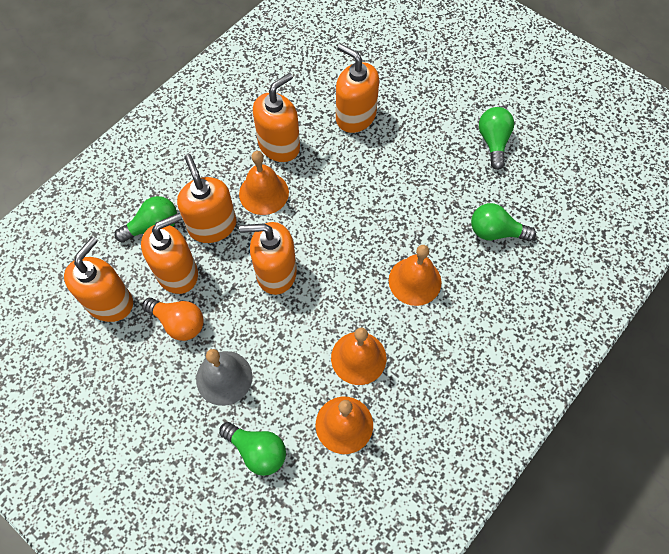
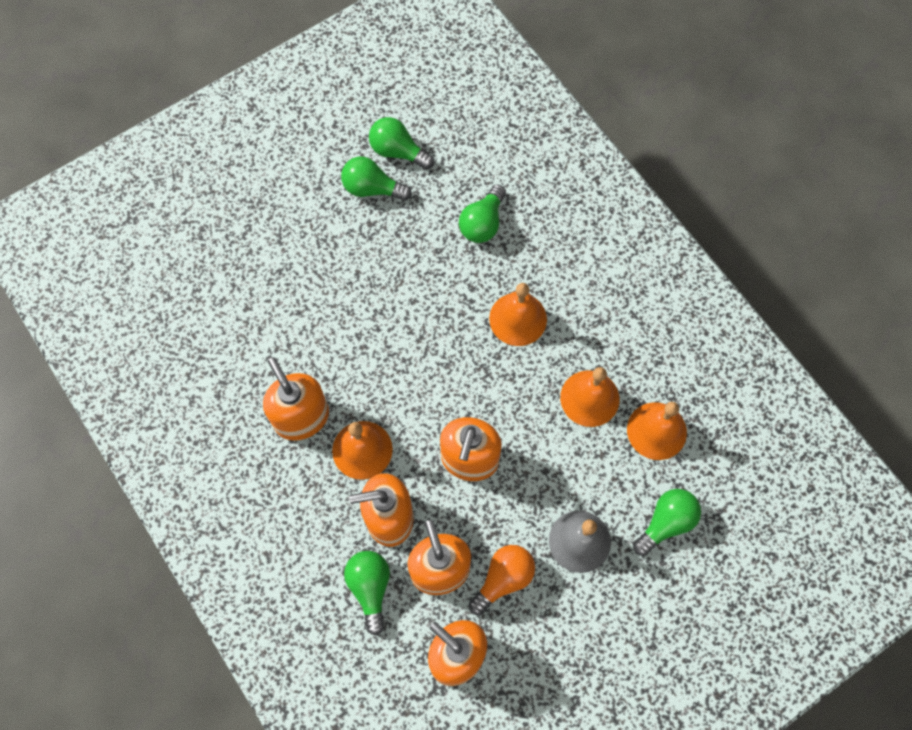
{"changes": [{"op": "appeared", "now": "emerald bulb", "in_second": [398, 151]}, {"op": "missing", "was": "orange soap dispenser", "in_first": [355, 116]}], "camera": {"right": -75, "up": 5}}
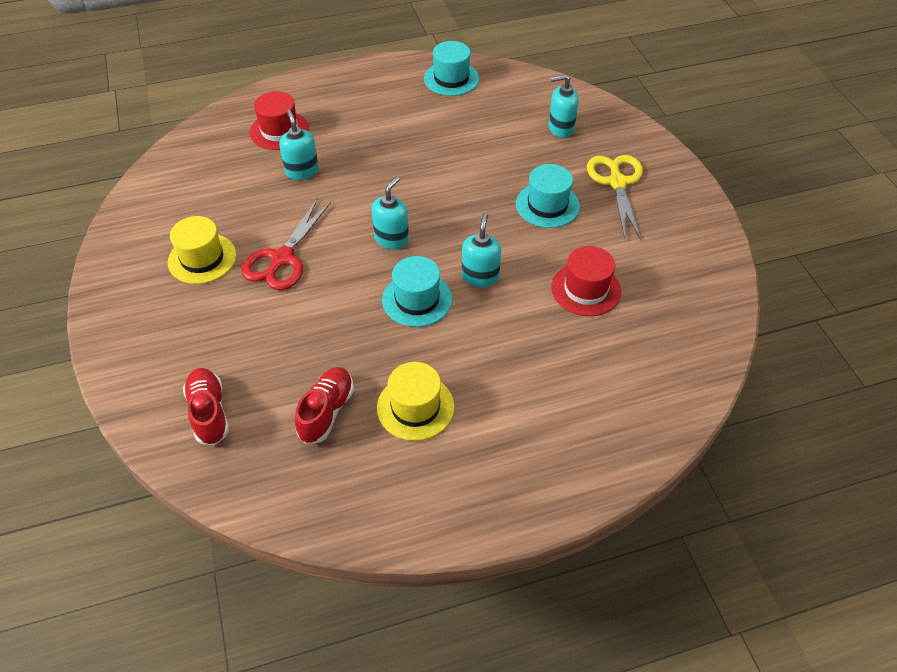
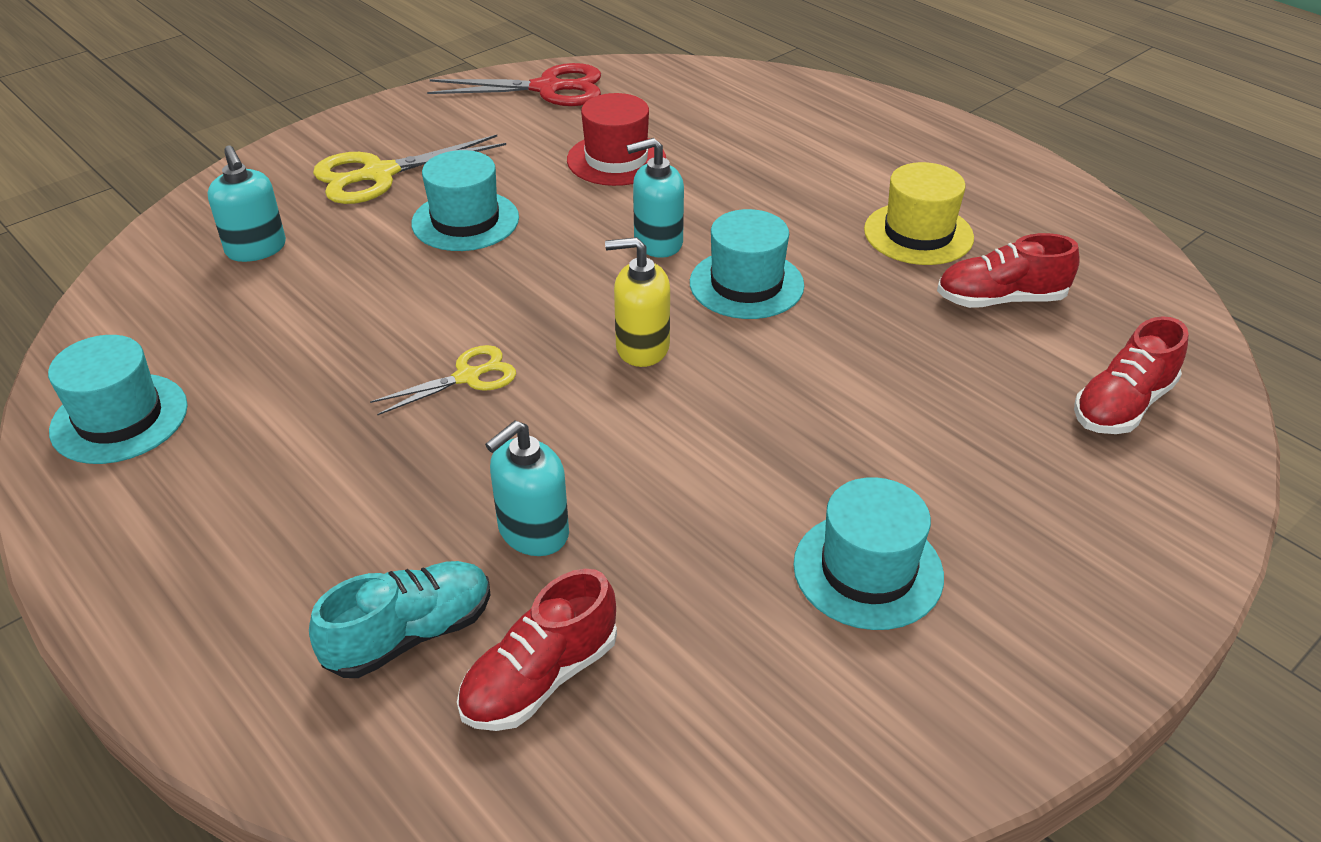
{"changes": [{"op": "exchanged", "was": "scarlet top hat", "now": "turquoise sneaker", "in_first": [279, 130], "in_second": [410, 634]}, {"op": "appeared", "now": "yellow scissors", "in_second": [468, 377]}, {"op": "relocated", "was": "scarlet scissors", "in_first": [282, 259], "in_second": [547, 88]}, {"op": "appeared", "now": "scarlet sneaker", "in_second": [540, 678]}, {"op": "colour", "was": "turquoise soap dispenser", "now": "yellow soap dispenser", "in_first": [391, 239], "in_second": [642, 347]}, {"op": "colour", "was": "yellow top hat", "now": "turquoise top hat", "in_first": [202, 258], "in_second": [868, 570]}], "camera": {"right": -115, "up": -10}}
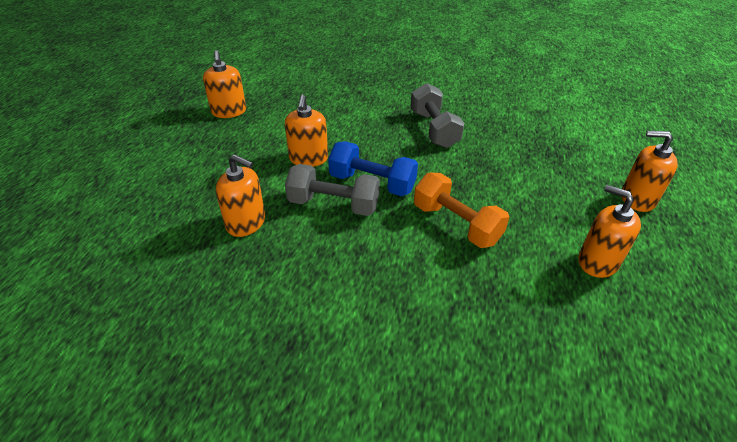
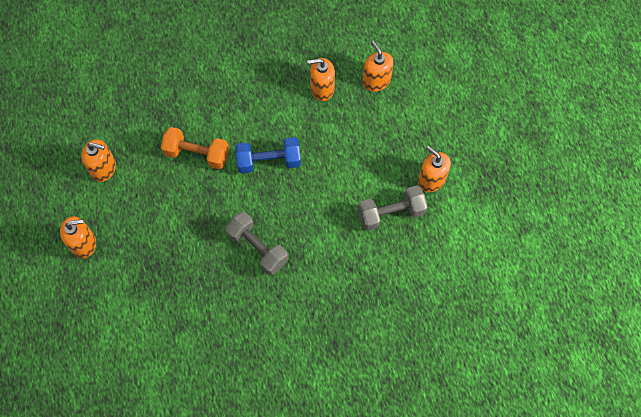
{"changes": [{"op": "relocated", "was": "grey dumbbell", "in_first": [333, 205], "in_second": [391, 213]}, {"op": "relocated", "was": "orange soap dispenser", "in_first": [308, 158], "in_second": [376, 81]}], "camera": {"right": 150, "up": 25}}
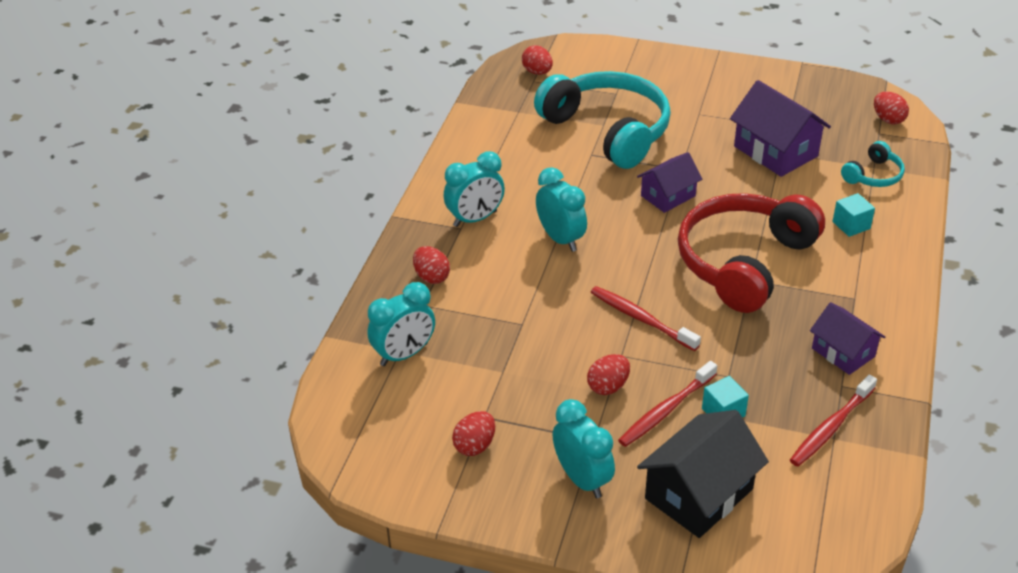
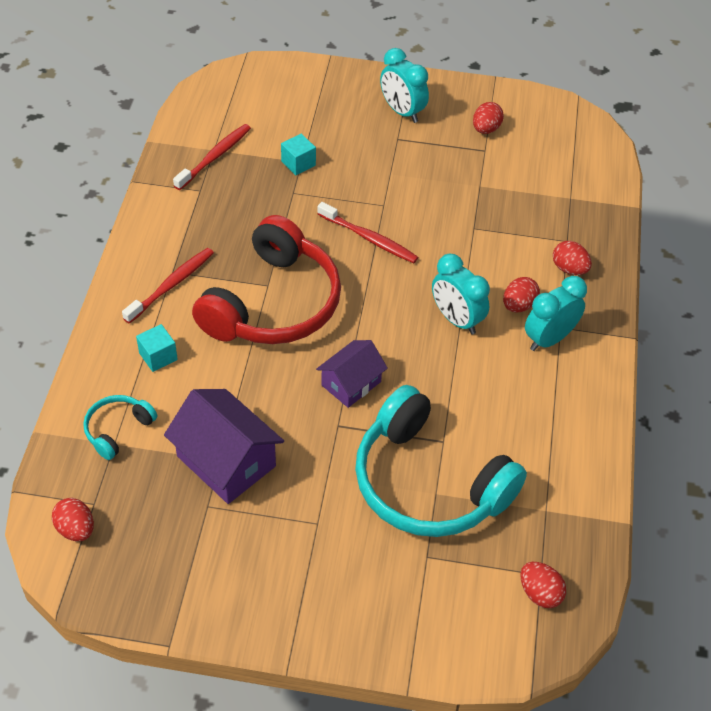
{"changes": [{"op": "relocated", "was": "scarlet toothbrush", "in_first": [666, 410], "in_second": [171, 285]}, {"op": "relocated", "was": "scarlet egg", "in_first": [608, 386], "in_second": [518, 305]}, {"op": "missing", "was": "turquoise alarm clock", "in_first": [404, 354]}, {"op": "missing", "was": "ebony house", "in_first": [698, 494]}, {"op": "missing", "was": "royal purple house", "in_first": [843, 352]}], "camera": {"right": 170, "up": 10}}
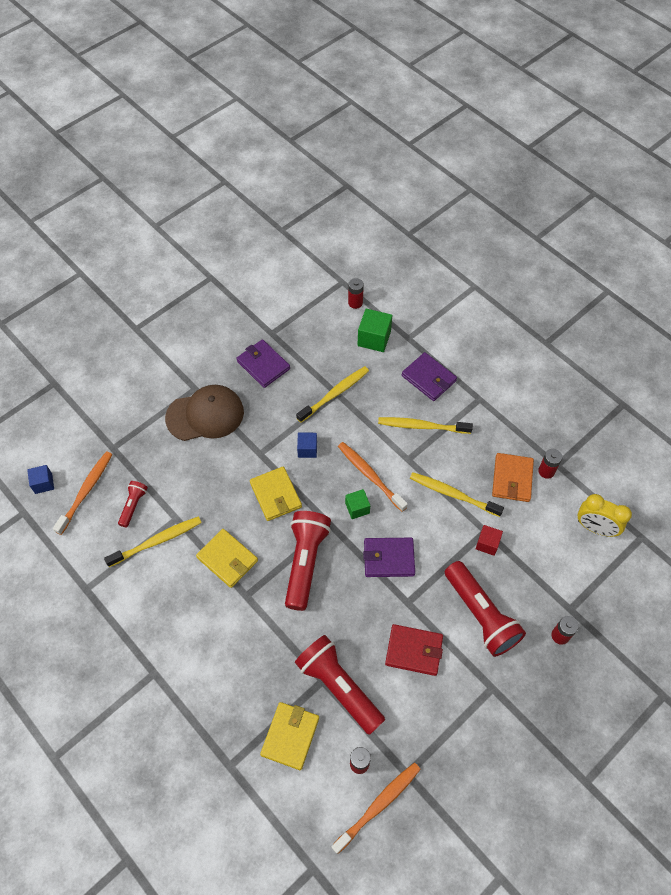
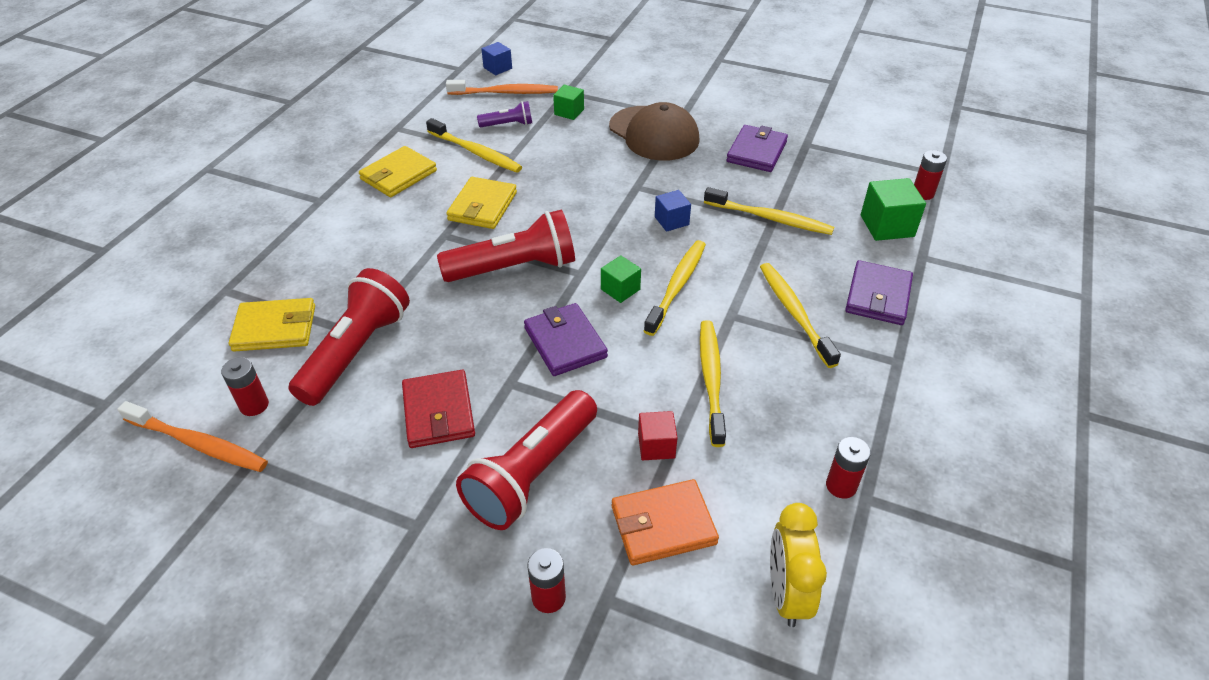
{"changes": [{"op": "relocated", "was": "yellow billfold", "in_first": [276, 495], "in_second": [399, 175]}, {"op": "colour", "was": "scarlet pocket torch", "now": "royal purple pocket torch", "in_first": [133, 505], "in_second": [508, 125]}, {"op": "appeared", "now": "emerald cube", "in_second": [569, 112]}, {"op": "relocated", "was": "orange billfold", "in_first": [512, 479], "in_second": [663, 525]}, {"op": "colour", "was": "orange toothbrush", "now": "yellow toothbrush", "in_first": [370, 476], "in_second": [677, 286]}], "camera": {"right": 65, "up": -15}}
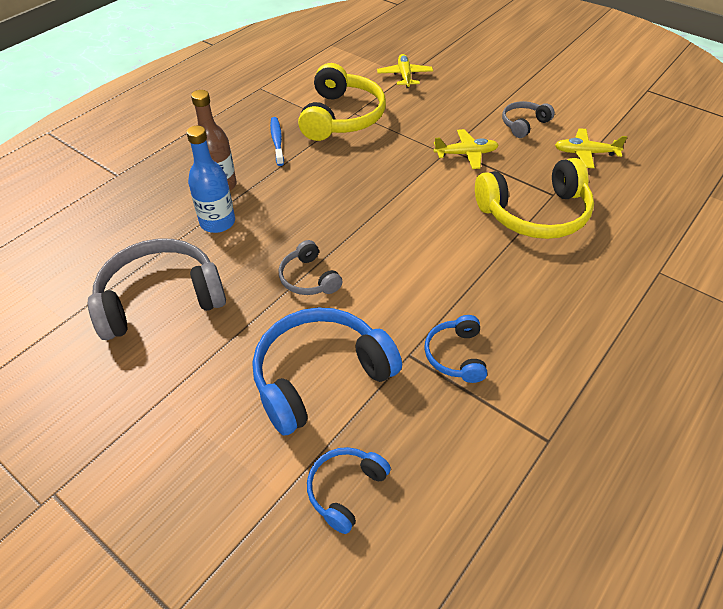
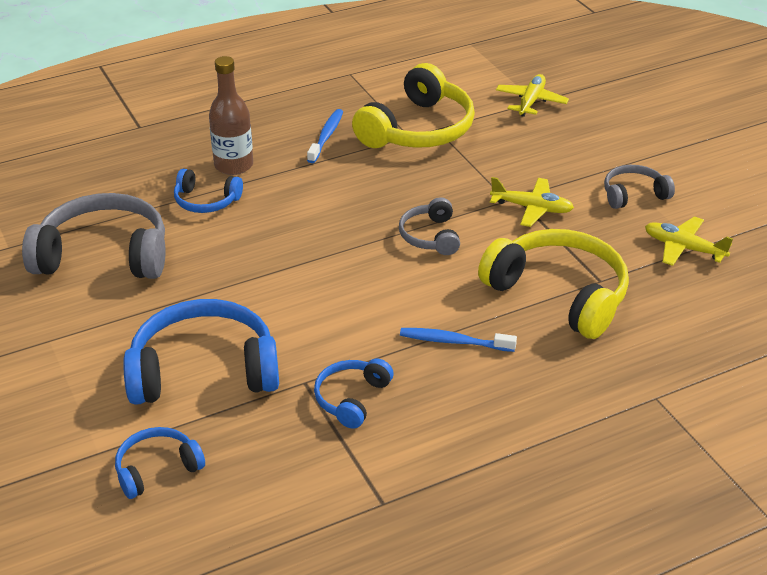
{"changes": [{"op": "exchanged", "was": "blue flask", "now": "blue headphones", "in_first": [217, 222], "in_second": [206, 201]}, {"op": "relocated", "was": "grey headphones", "in_first": [308, 278], "in_second": [430, 236]}, {"op": "appeared", "now": "blue toothbrush", "in_second": [454, 341]}, {"op": "spun", "was": "yellow headphones", "in_first": [535, 213], "in_second": [559, 294], "clockwise": -150}], "camera": {"right": 25, "up": -10}}
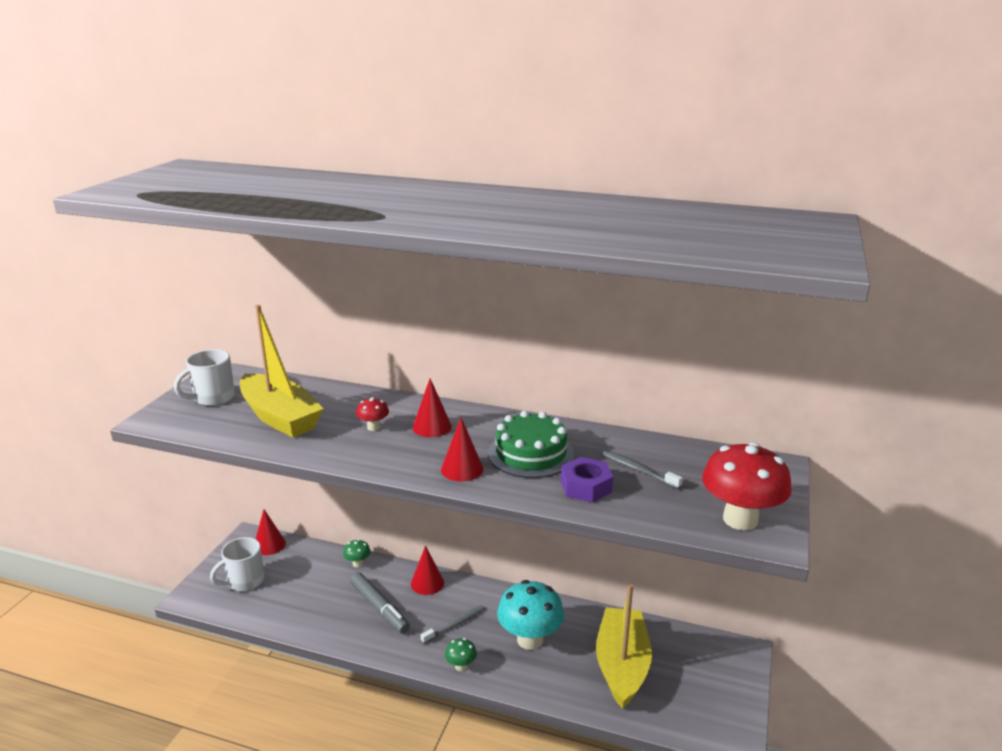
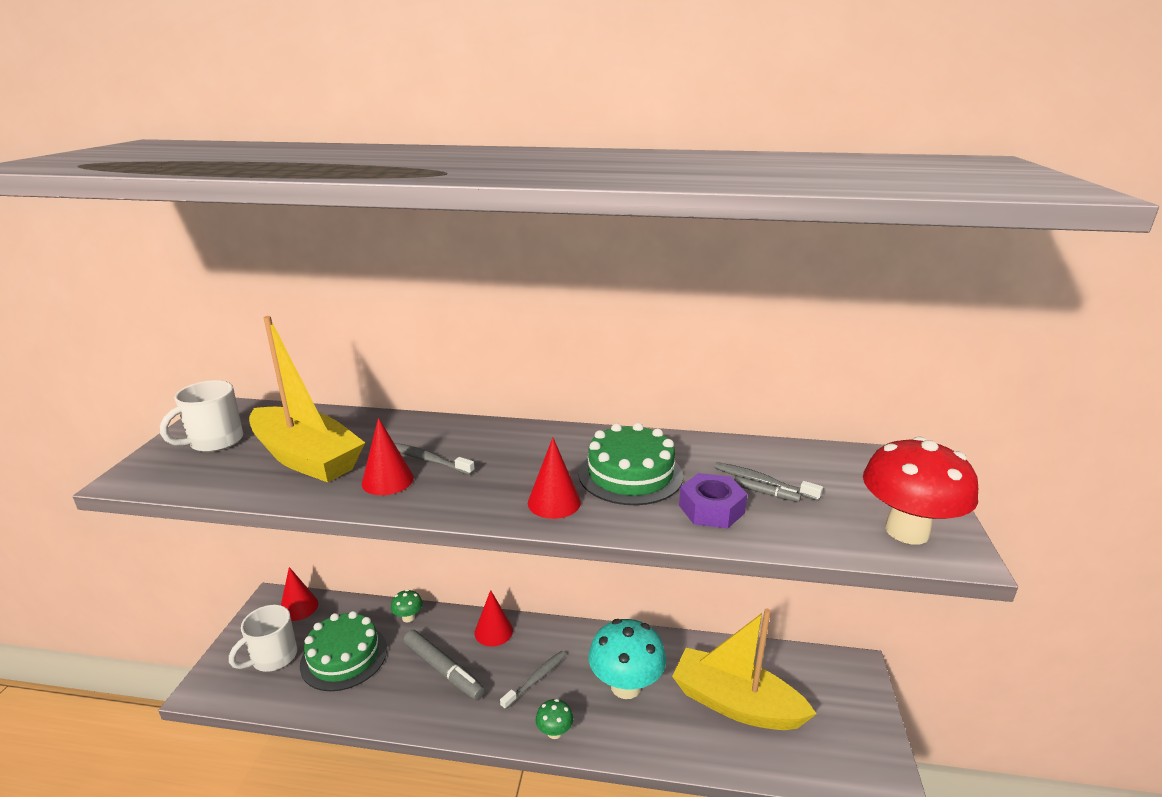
{"changes": [{"op": "appeared", "now": "emerald layer cake", "in_second": [344, 656]}, {"op": "relocated", "was": "scarlet solid cone", "in_first": [432, 427], "in_second": [387, 480]}, {"op": "exchanged", "was": "scarlet toadstool", "now": "grey toothbrush", "in_first": [373, 427], "in_second": [429, 460]}, {"op": "spun", "was": "yellow boat", "in_first": [622, 666], "in_second": [736, 704], "clockwise": -60}, {"op": "appeared", "now": "grey marker pen", "in_second": [765, 493]}], "camera": {"right": -10, "up": 0}}
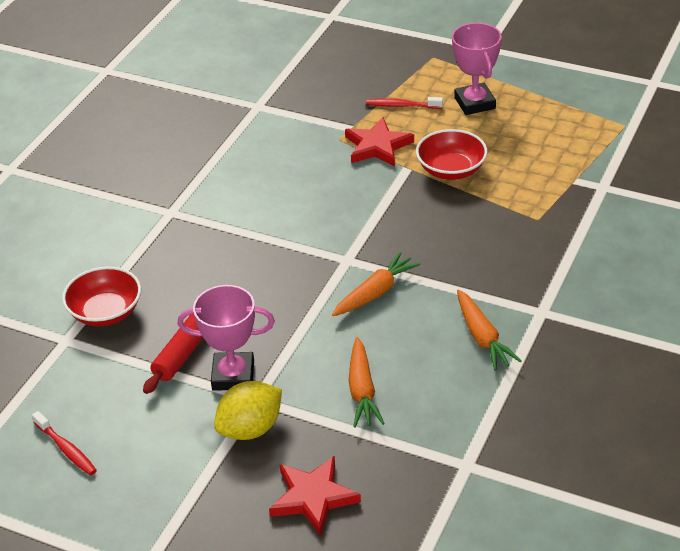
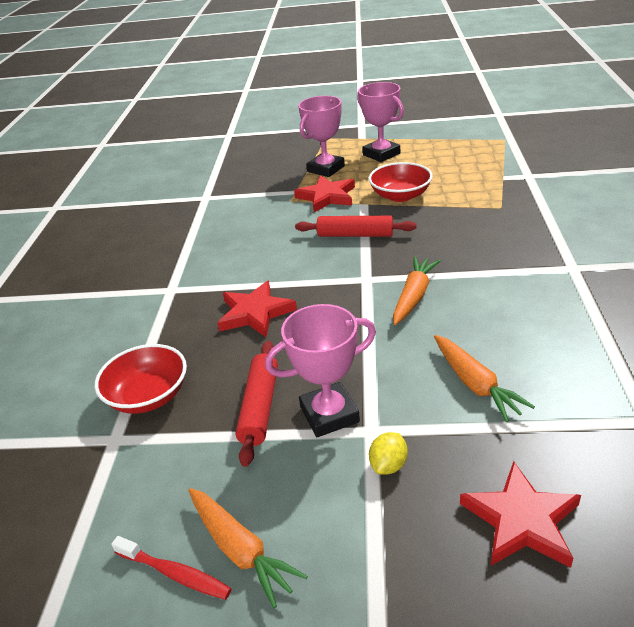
{"changes": [{"op": "relocated", "was": "orange root vegetable", "in_first": [482, 337], "in_second": [240, 550]}, {"op": "appeared", "now": "scarlet five-pointed star", "in_second": [255, 313]}, {"op": "appeared", "now": "scarlet rolling pin", "in_second": [355, 235]}, {"op": "exchanged", "was": "scarlet toothbrush", "now": "pink prize cup", "in_first": [401, 106], "in_second": [325, 169]}, {"op": "size", "was": "yellow lemon", "in_first": [250, 429], "in_second": [388, 465], "ratio": 0.54}], "camera": {"right": -20, "up": -5}}
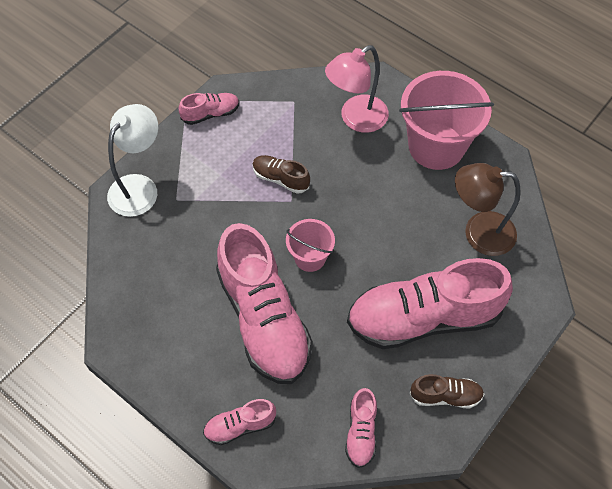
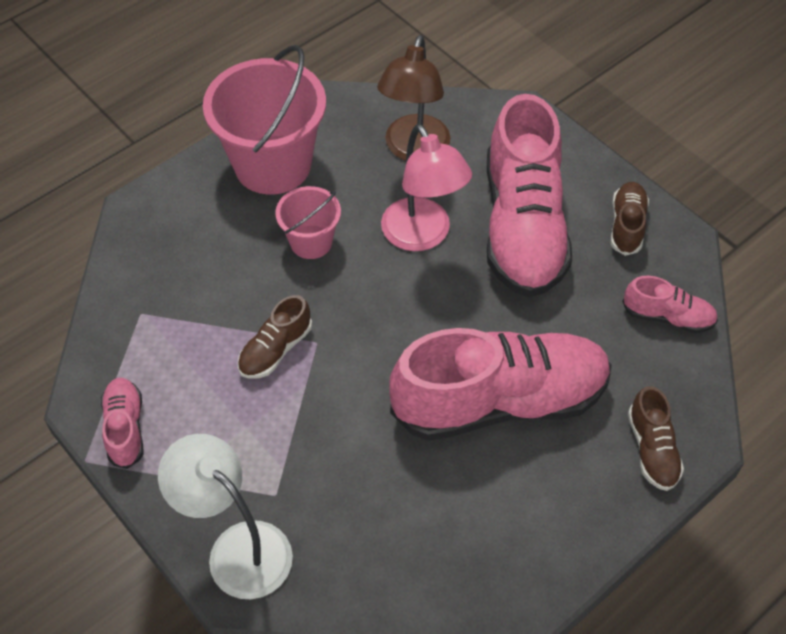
{"changes": [{"op": "relocated", "was": "pink sand bucket", "in_first": [310, 257], "in_second": [311, 242]}, {"op": "relocated", "was": "pink reading lamp", "in_first": [356, 119], "in_second": [422, 236]}, {"op": "colour", "was": "pink sneaker", "now": "dark brown sneaker", "in_first": [240, 426], "in_second": [652, 449]}], "camera": {"right": -80, "up": -5}}
